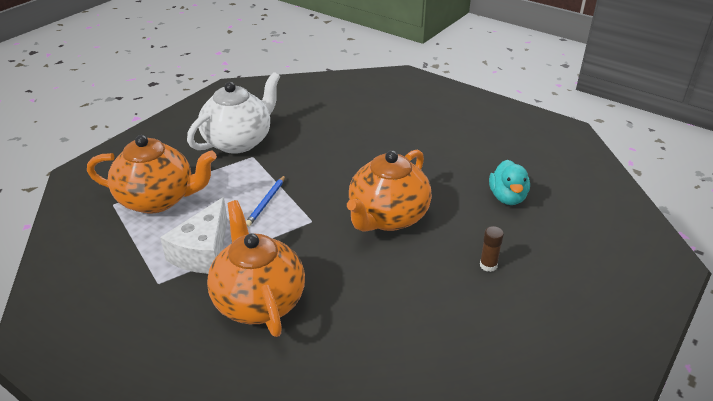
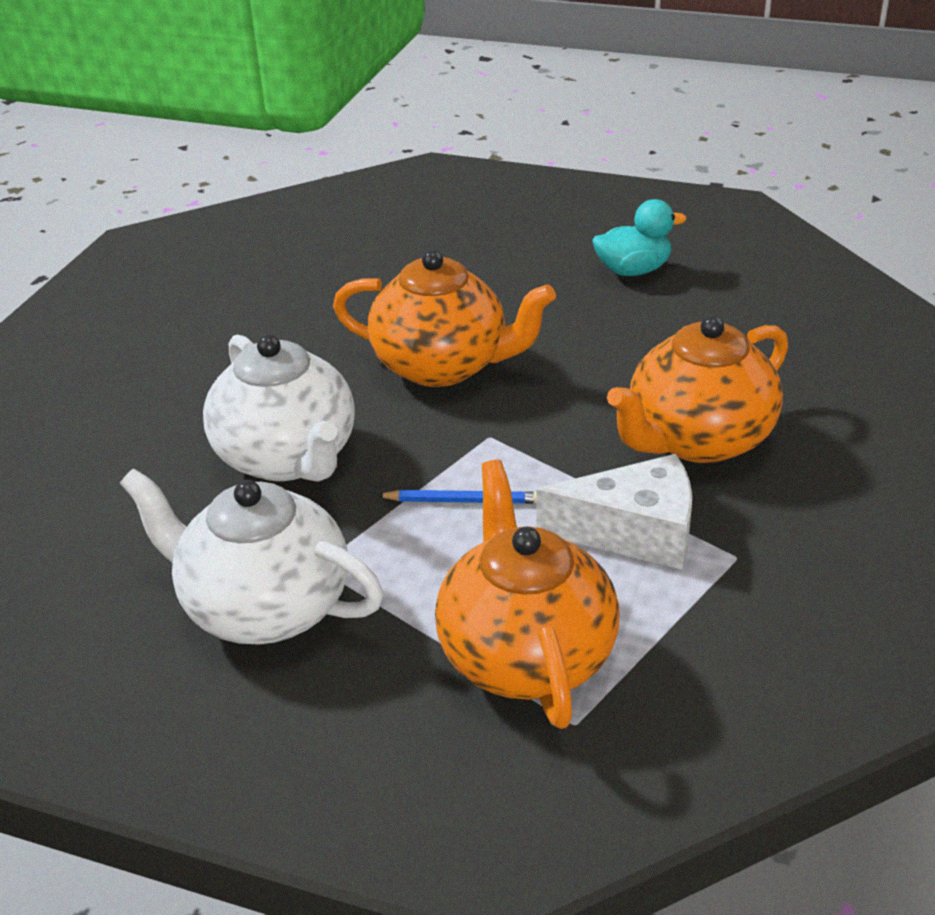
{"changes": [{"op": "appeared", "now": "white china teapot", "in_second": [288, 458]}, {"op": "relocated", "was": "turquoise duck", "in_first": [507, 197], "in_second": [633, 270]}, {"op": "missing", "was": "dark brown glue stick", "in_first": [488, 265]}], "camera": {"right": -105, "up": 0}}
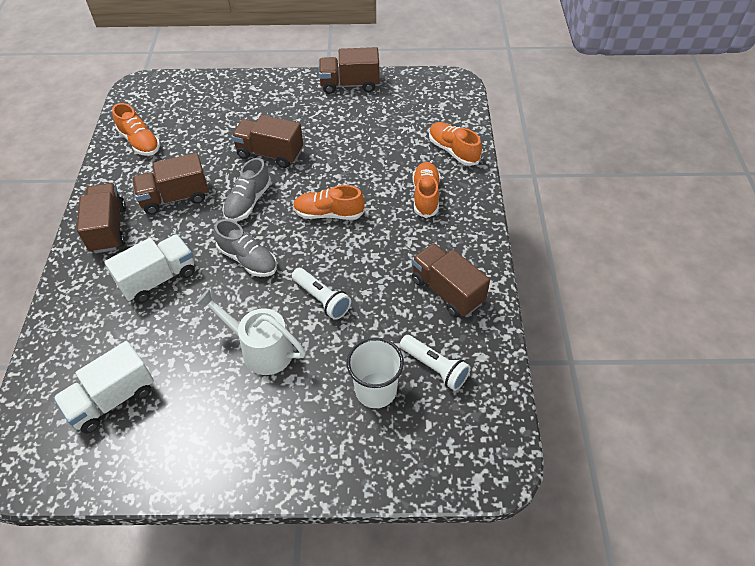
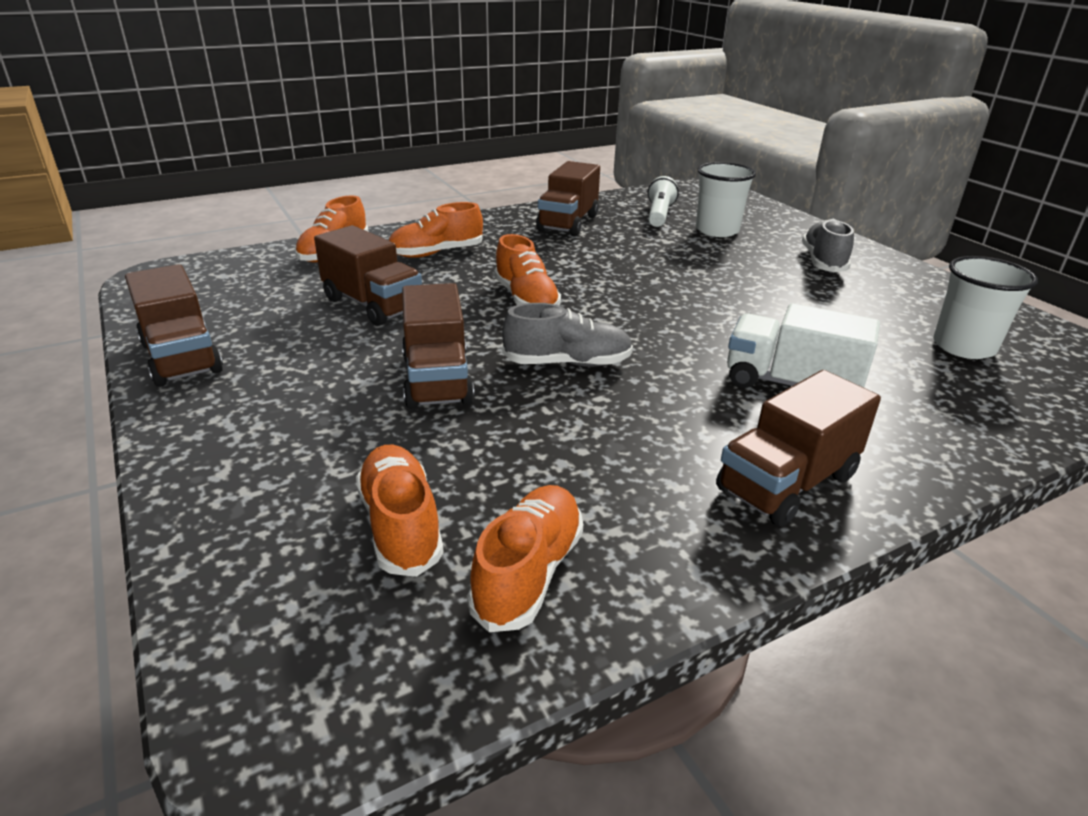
{"changes": [{"op": "relocated", "was": "dark brown truck", "in_first": [175, 198], "in_second": [372, 305]}, {"op": "appeared", "now": "orange sneaker", "in_second": [400, 525]}, {"op": "relocated", "was": "grey sneaker", "in_first": [248, 260], "in_second": [823, 262]}, {"op": "exchanged", "was": "white truck", "now": "white tumbler", "in_first": [112, 399], "in_second": [963, 347]}, {"op": "missing", "was": "white watering pot", "in_first": [260, 349]}, {"op": "missing", "was": "white pocket torch", "in_first": [322, 299]}], "camera": {"right": -120, "up": -20}}
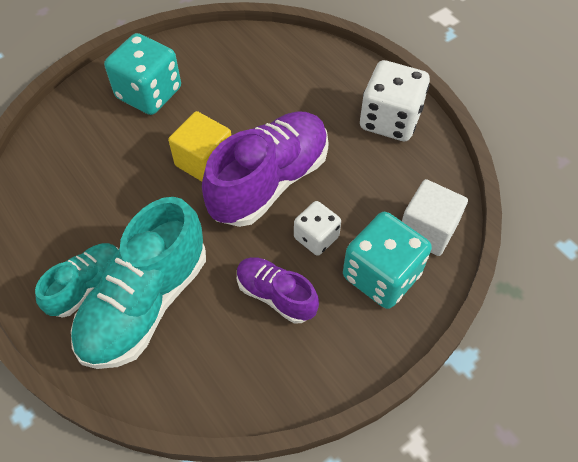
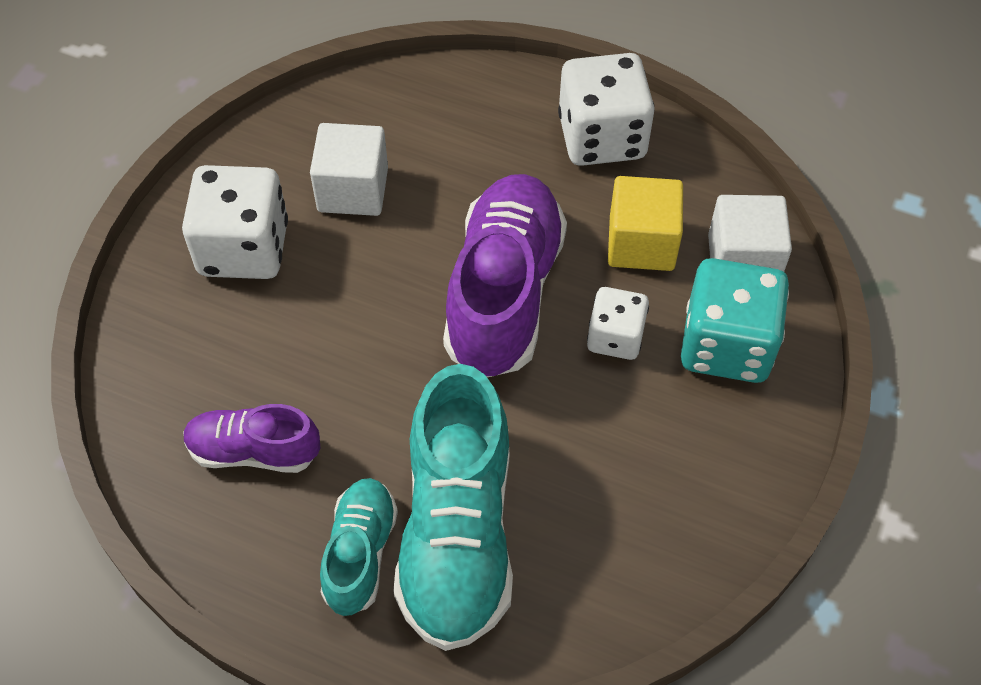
{"changes": [{"op": "colour", "was": "turquoise game die", "now": "white game die", "in_first": [149, 93], "in_second": [244, 248]}, {"op": "relocated", "was": "royal purple sneaker", "in_first": [276, 295], "in_second": [254, 451]}, {"op": "appeared", "now": "white cube", "in_second": [353, 190]}, {"op": "relocated", "was": "yellow cube", "in_first": [204, 161], "in_second": [641, 243]}], "camera": {"right": -30, "up": 0}}
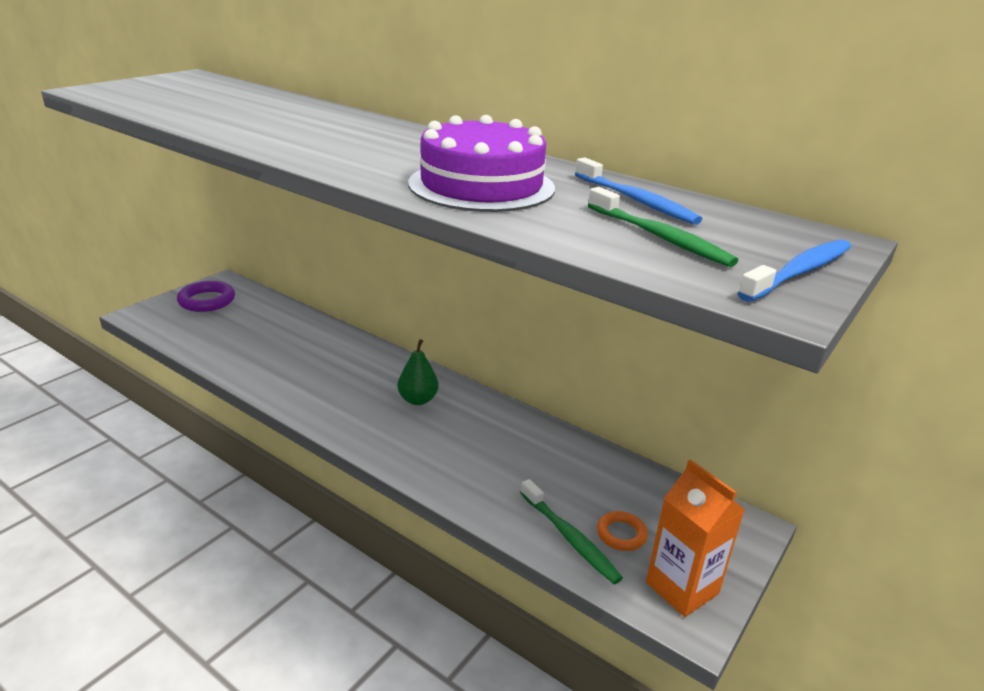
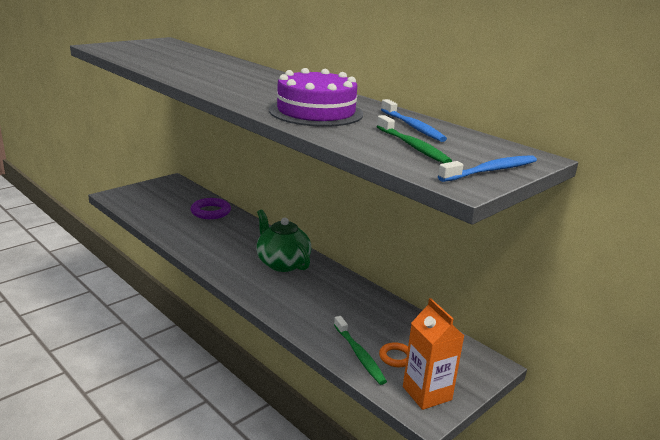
{"changes": [{"op": "relocated", "was": "royal purple ring", "in_first": [207, 301], "in_second": [210, 212]}, {"op": "exchanged", "was": "emerald toy pear", "now": "emerald china teapot", "in_first": [418, 400], "in_second": [282, 263]}], "camera": {"right": 10, "up": -5}}
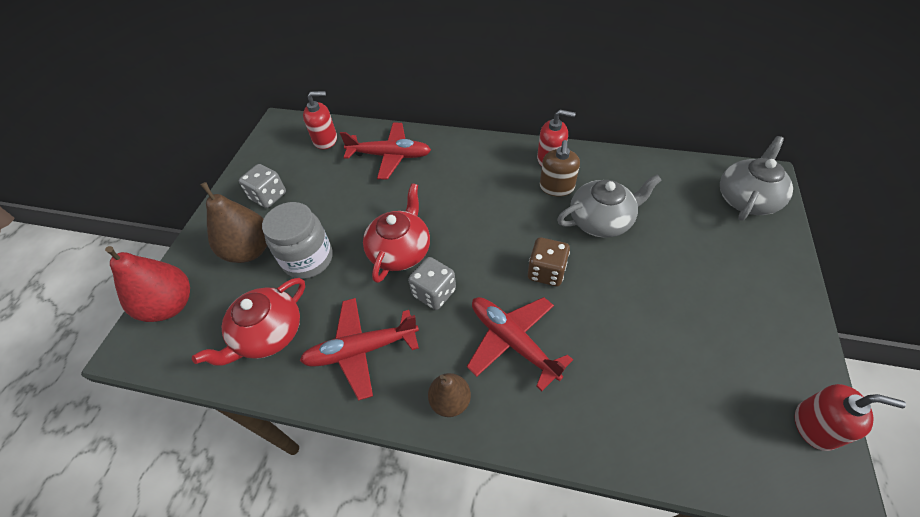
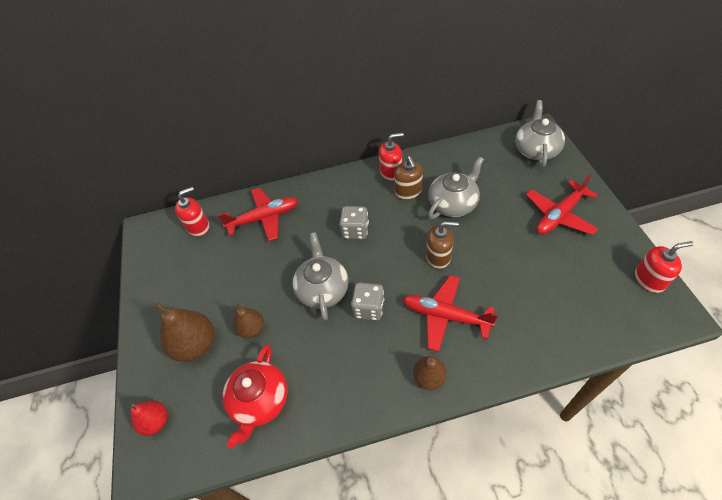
{"changes": [{"op": "size", "was": "scarlet toy pear", "in_first": [170, 305], "in_second": [156, 422], "ratio": 0.6}, {"op": "exchanged", "was": "grey jam jar", "now": "dark brown toy pear", "in_first": [308, 259], "in_second": [252, 329]}, {"op": "colour", "was": "scarlet china teapot", "now": "grey china teapot", "in_first": [400, 250], "in_second": [322, 289]}, {"op": "relocated", "was": "grey game die", "in_first": [268, 196], "in_second": [355, 231]}, {"op": "exchanged", "was": "dark brown game die", "now": "dark brown soap dispenser", "in_first": [546, 272], "in_second": [438, 256]}, {"op": "relocated", "was": "scarlet plane", "in_first": [361, 349], "in_second": [559, 215]}], "camera": {"right": -25, "up": 0}}
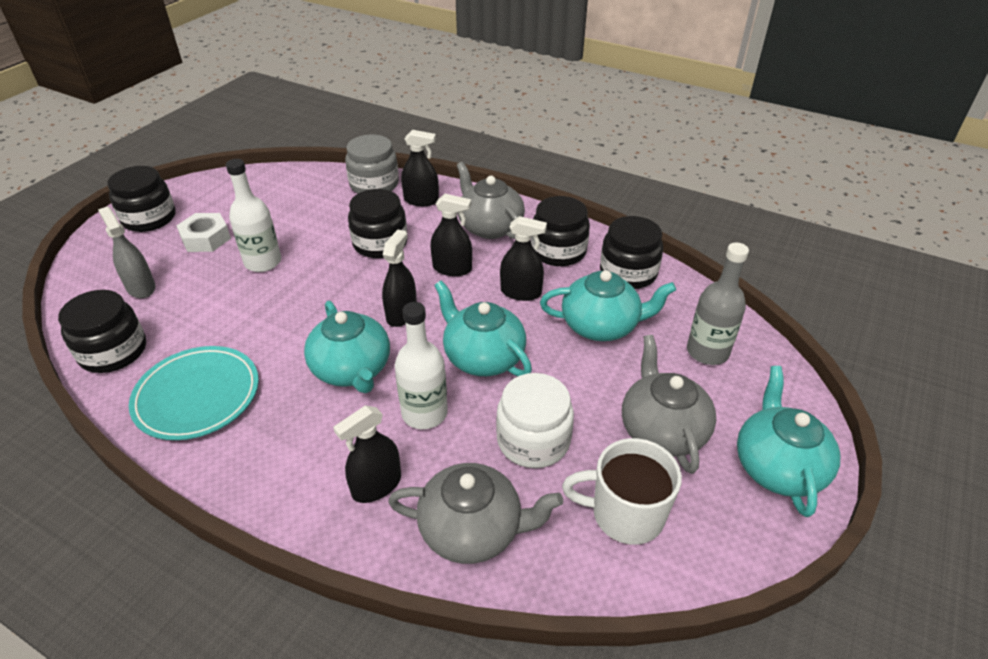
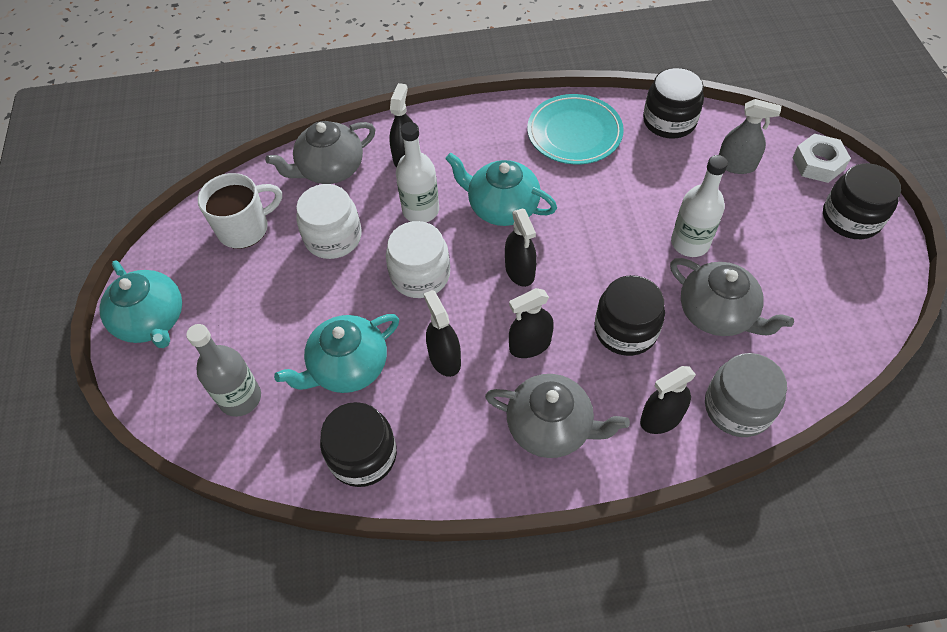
{"changes": [{"op": "exchanged", "was": "turquoise china teapot", "now": "white jam jar", "in_first": [483, 357], "in_second": [420, 275]}, {"op": "spun", "was": "ebony sprayer", "in_first": [521, 292], "in_second": [444, 358], "clockwise": 90}, {"op": "relocated", "was": "grey china teapot", "in_first": [662, 430], "in_second": [717, 313]}, {"op": "relocated", "was": "white nut", "in_first": [206, 238], "in_second": [818, 163]}, {"op": "missing", "was": "ebony jam jar", "in_first": [558, 251]}], "camera": {"right": 145, "up": 15}}
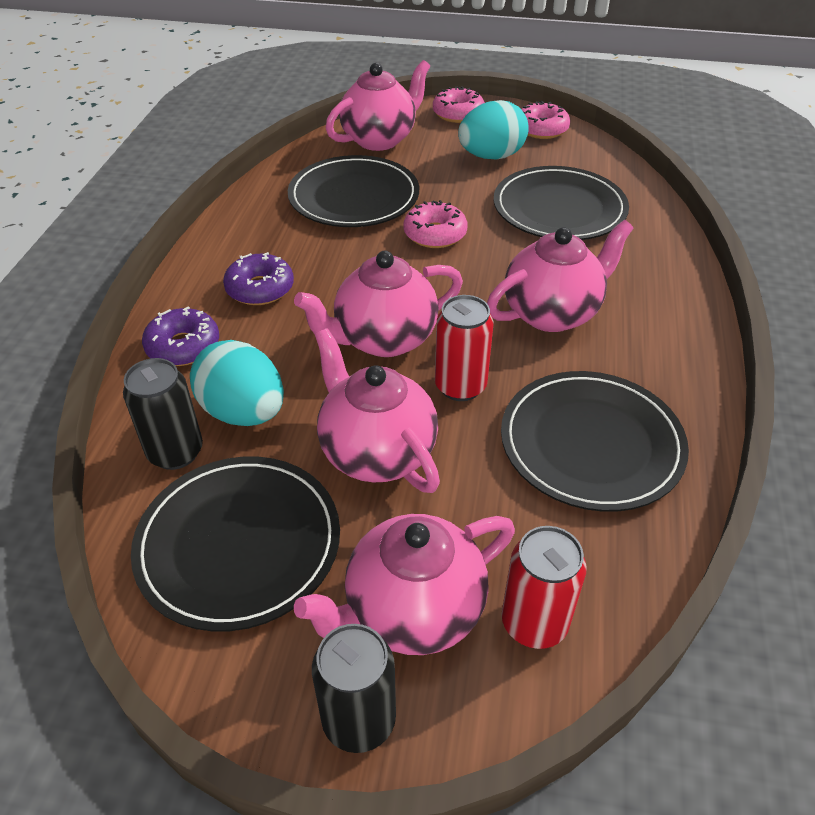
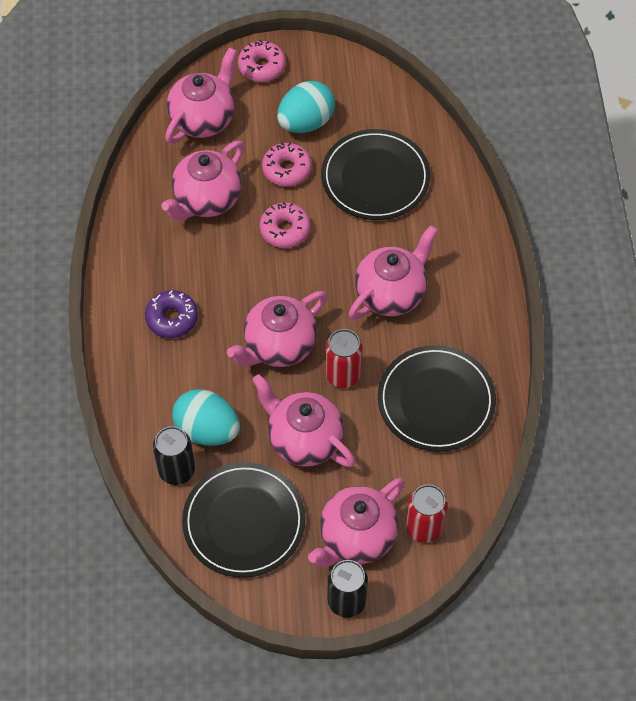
{"changes": [{"op": "exchanged", "was": "ebony dinner plate", "now": "pink china teapot", "in_first": [354, 197], "in_second": [206, 200]}, {"op": "relocated", "was": "pink glazed donut", "in_first": [541, 129], "in_second": [287, 169]}, {"op": "missing", "was": "royal purple glazed donut", "in_first": [183, 346]}], "camera": {"right": -15, "up": 15}}
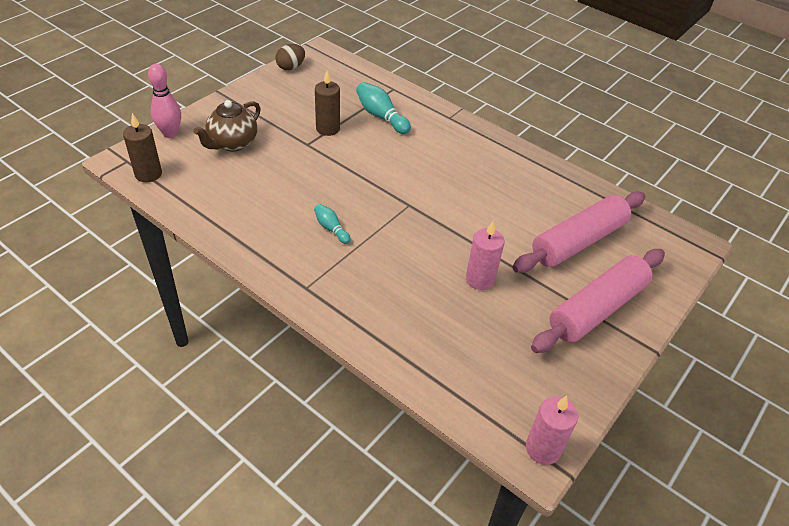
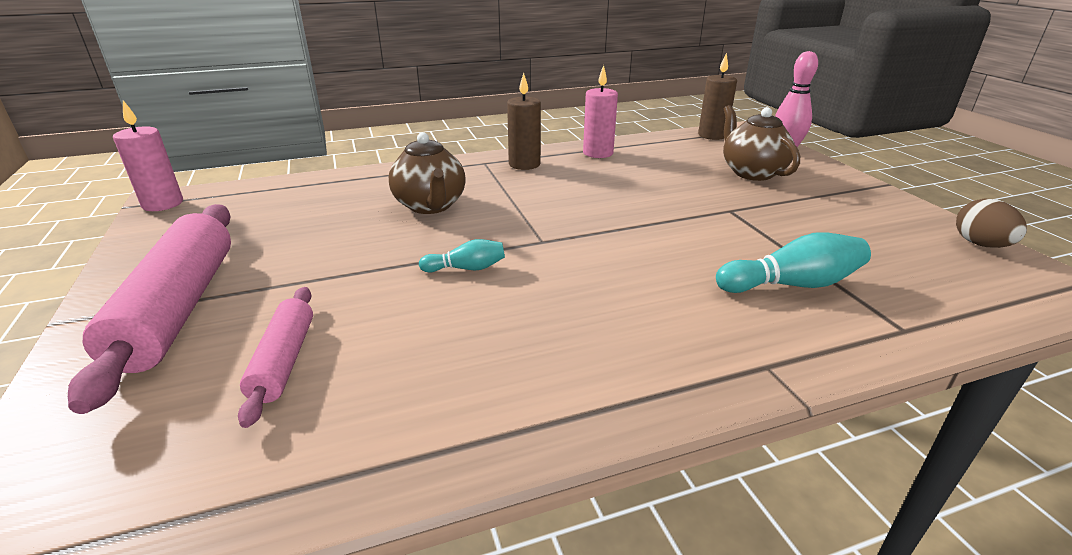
{"changes": [{"op": "size", "was": "pink rolling pin", "in_first": [578, 241], "in_second": [284, 361], "ratio": 0.54}, {"op": "appeared", "now": "dark brown china teapot", "in_second": [430, 206]}, {"op": "relocated", "was": "turquoise bowling pin", "in_first": [331, 228], "in_second": [466, 268]}, {"op": "relocated", "was": "dark brown pillar candle", "in_first": [328, 129], "in_second": [524, 164]}, {"op": "relocated", "was": "pink pillar candle", "in_first": [480, 279], "in_second": [598, 153]}], "camera": {"right": 125, "up": -15}}
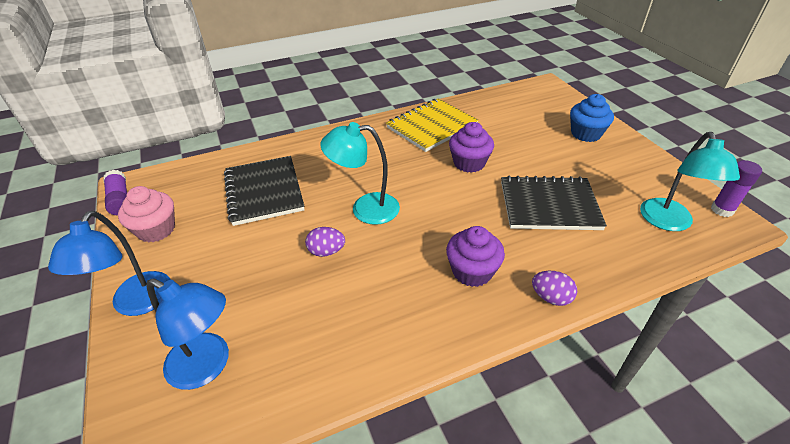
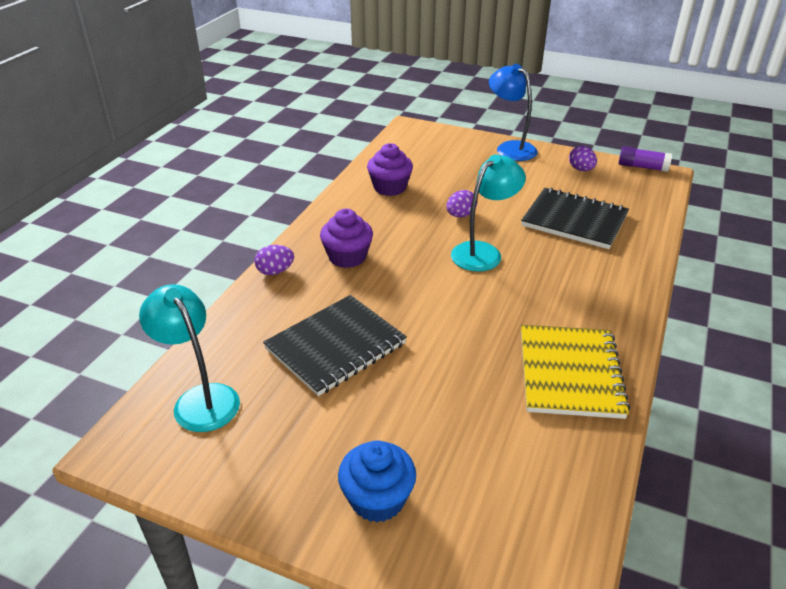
{"changes": [{"op": "relocated", "was": "royal purple muffin", "in_first": [469, 163], "in_second": [390, 187]}, {"op": "exchanged", "was": "pink muffin", "now": "royal purple egg", "in_first": [156, 229], "in_second": [581, 169]}, {"op": "missing", "was": "blue reading lamp", "in_first": [208, 366]}, {"op": "missing", "was": "royal purple glue stick", "in_first": [722, 210]}], "camera": {"right": 135, "up": -5}}
